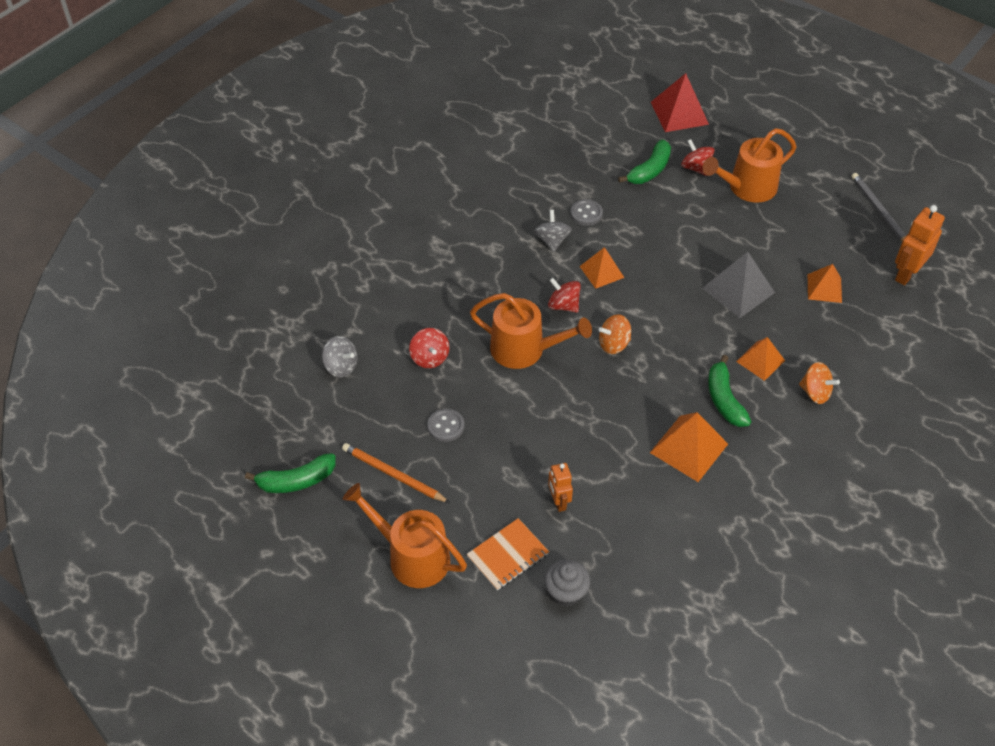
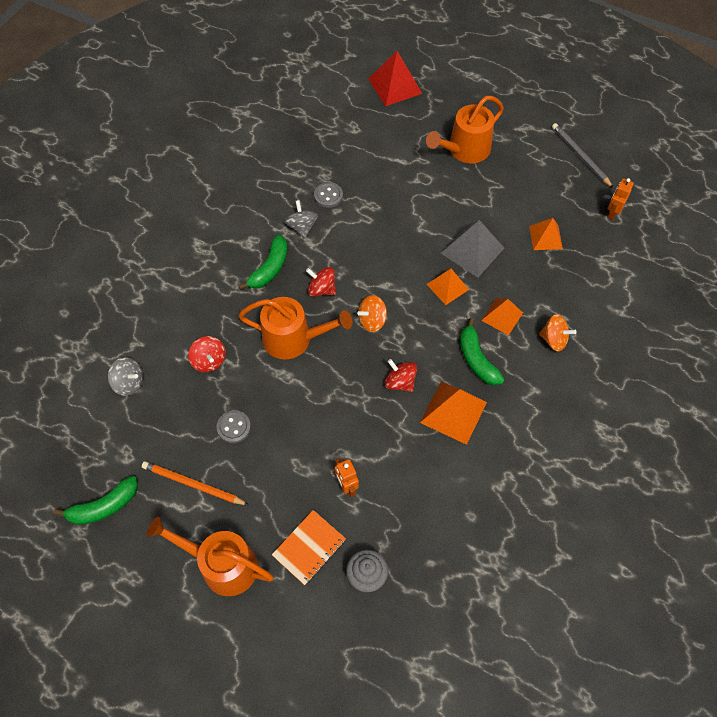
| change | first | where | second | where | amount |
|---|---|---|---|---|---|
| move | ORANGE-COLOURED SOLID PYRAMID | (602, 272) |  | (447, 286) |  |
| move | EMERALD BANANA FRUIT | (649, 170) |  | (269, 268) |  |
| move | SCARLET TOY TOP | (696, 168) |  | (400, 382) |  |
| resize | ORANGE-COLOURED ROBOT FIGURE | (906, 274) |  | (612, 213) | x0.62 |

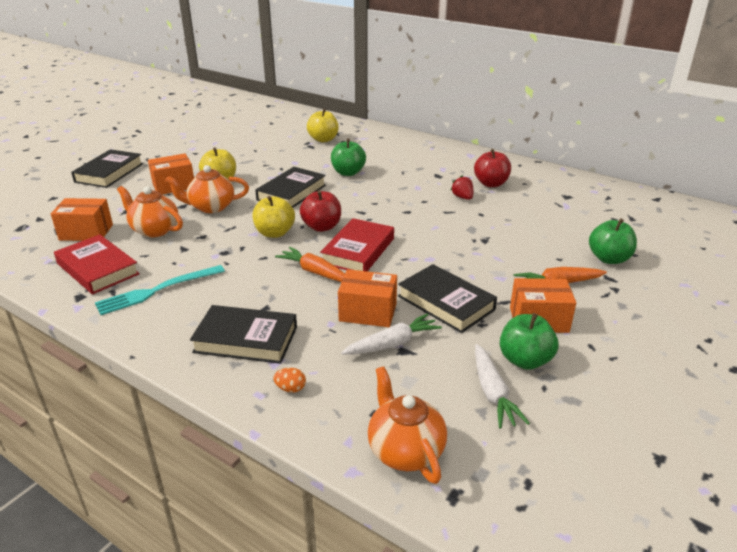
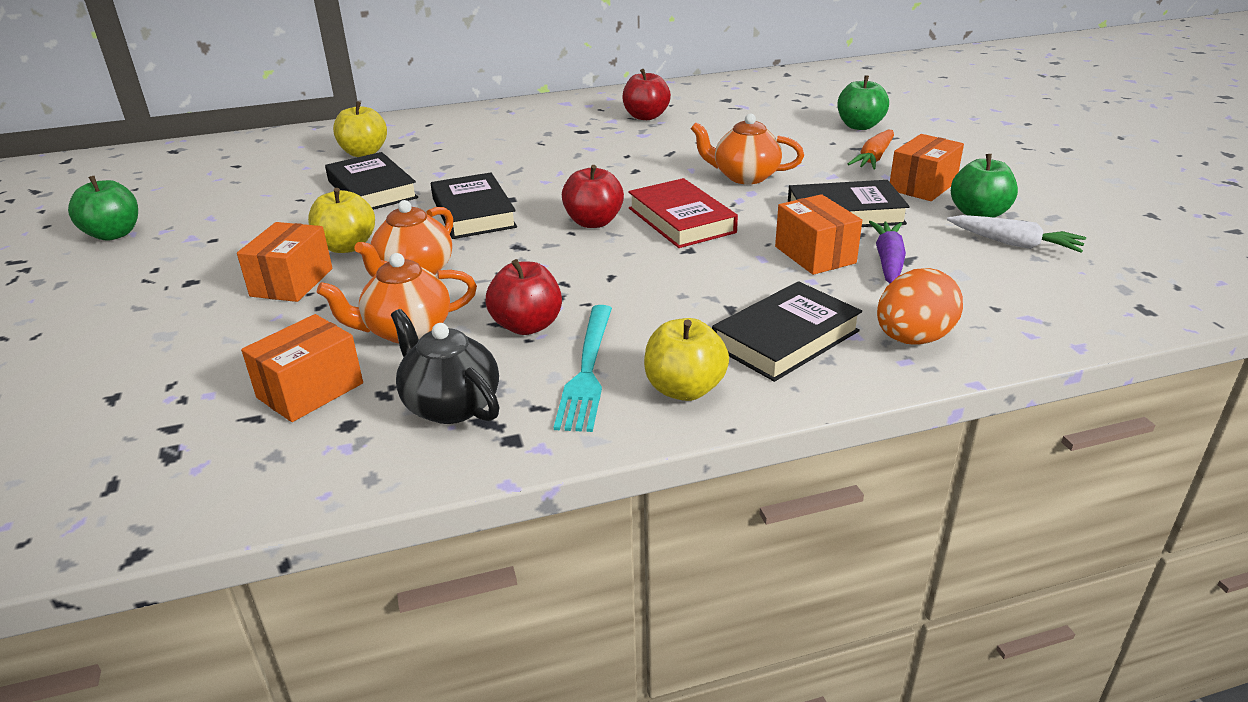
| change | first | where | second | where | amount |
|---|---|---|---|---|---|
| replace | SCARLET HARDBACK | (97, 269) | BLACK TEA POT | (450, 405) |  |
| move | BLACK HARDBACK | (109, 173) |  | (372, 189) |  |
| move | BRIGHT YELLOW APPLE | (275, 233) |  | (684, 389) |  |
| resize | ORANGE-COLOURED TOY EGG | (290, 388) |  | (912, 339) | x2.29 |
| delete | ORANGE-COLOURED TOY CARROT | (315, 272) |  |  |  |
| move | EMERALD APPLE | (348, 173) |  | (114, 234) |  |
| rotate | ORANGE-COLOURED BOX | (368, 312) |  | (815, 255) | 75 degrees counterclockwise |
| recolor | WHITE TOY CARROT | (392, 344) | VIOLET TOY CARROT | (888, 261) |  |
| move | ORANGE-COLOURED TEA POT | (405, 450) |  | (744, 177) |  |
| delete | SCARLET BERRY | (462, 197) |  |  |  |
| insert |  |  | SCARLET APPLE | (527, 326) |  |

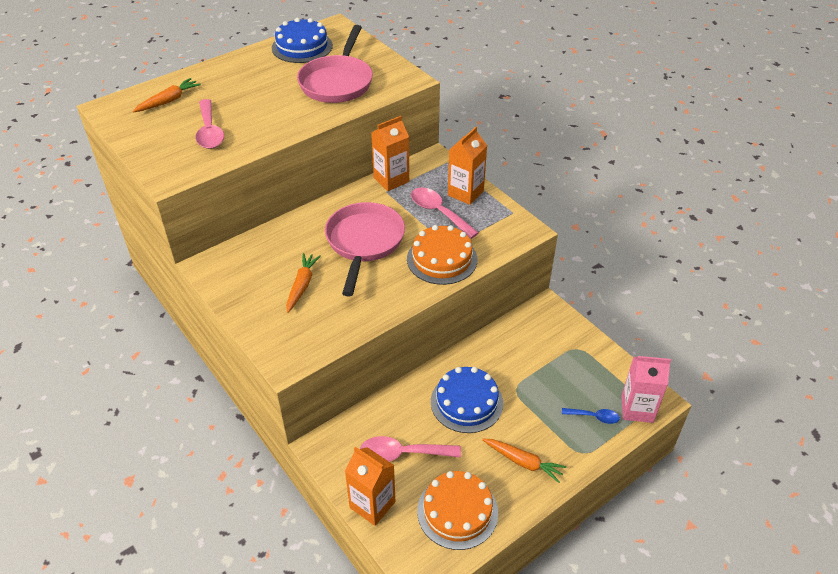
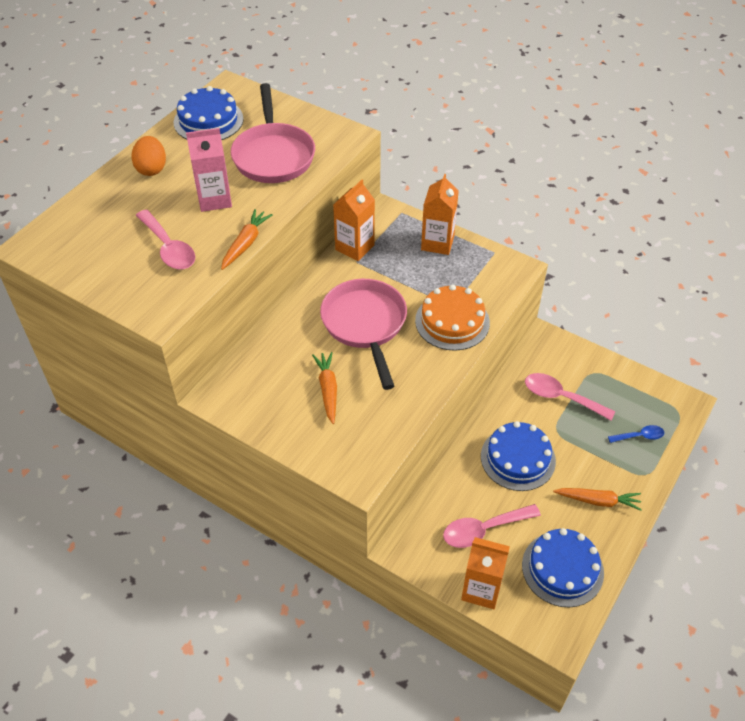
| change | first | where | second | where | amount |
|---|---|---|---|---|---|
| move | ORANGE-COLOURED TOY CARROT | (169, 101) |  | (246, 243) |  |
| move | ROSE-PINK TABLESPOON | (439, 212) |  | (561, 397) |  |
| recolor | ORANGE-COLOURED CAKE | (457, 511) | COBALT CAKE | (562, 569) |  |
| move | ROSE-PINK CARTON | (637, 409) |  | (214, 199) |  |
| insert |  |  | ORANGE-COLOURED TOY EGG | (151, 169) |  |

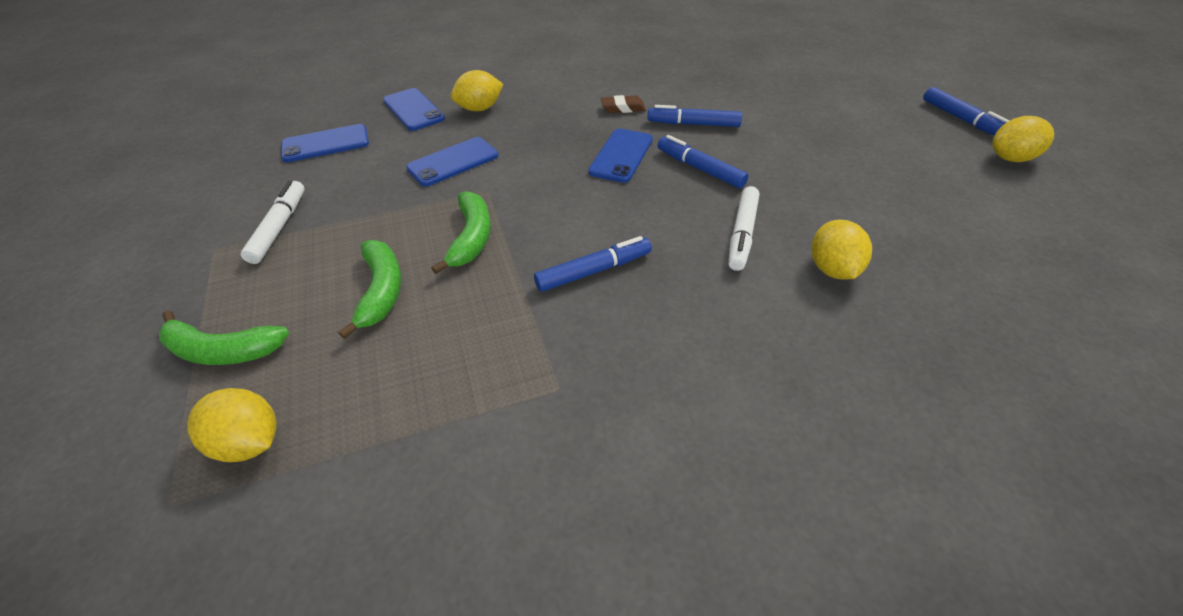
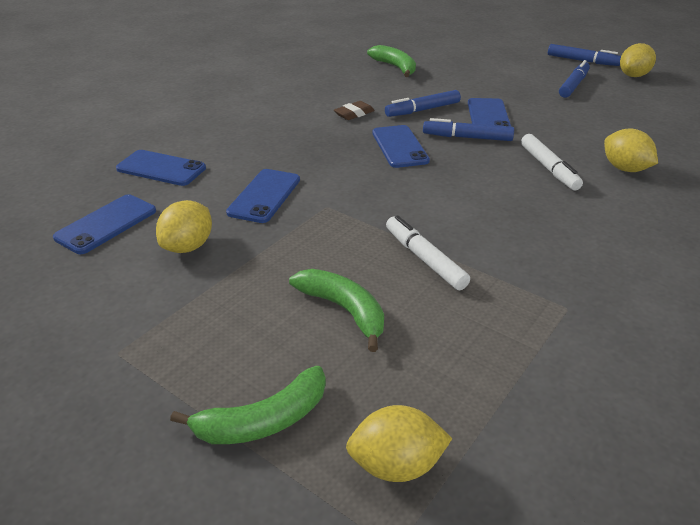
| change | first | where | second | where | amount |
|---|---|---|---|---|---|
| move | WHITE MARKER PEN | (279, 227) |  | (424, 259) |  |
| move | EMERALD BANANA FRUIT | (471, 238) |  | (395, 67) |  |
| move | BRIGHT YELLOW LEMON | (480, 109) |  | (188, 246) |  |
| move | COBALT MARKER PEN | (594, 271) |  | (573, 85) |  |
| insert |  |  | COBALT PHONE | (488, 116) |  |

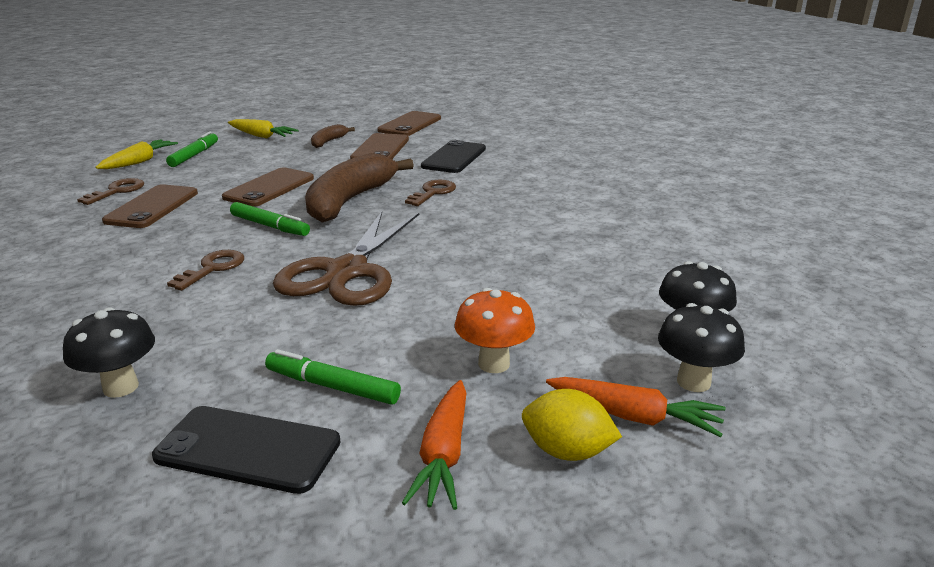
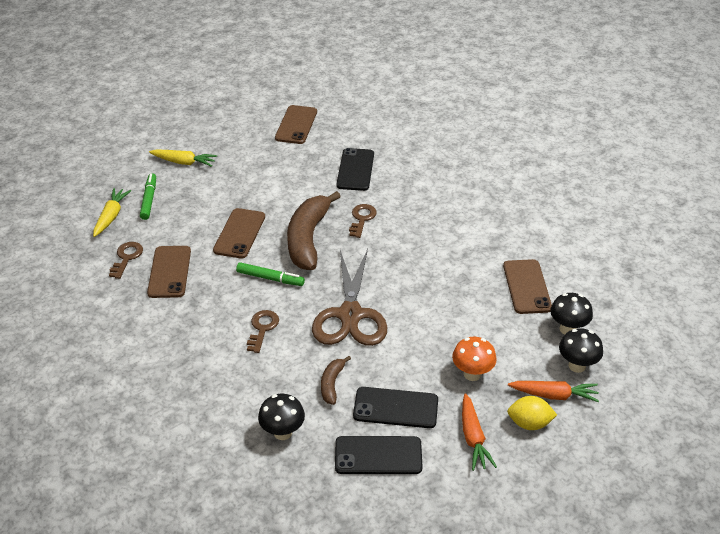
| change | first | where | second | where | amount |
|---|---|---|---|---|---|
| replace | EMERALD MARKER PEN | (332, 386) | BLACK PHONE | (395, 408) |  |
| move | BROWN BANANA FRUIT | (328, 142) |  | (332, 384) |  |
| move | BROWN PHONE | (380, 149) |  | (526, 287) |  |

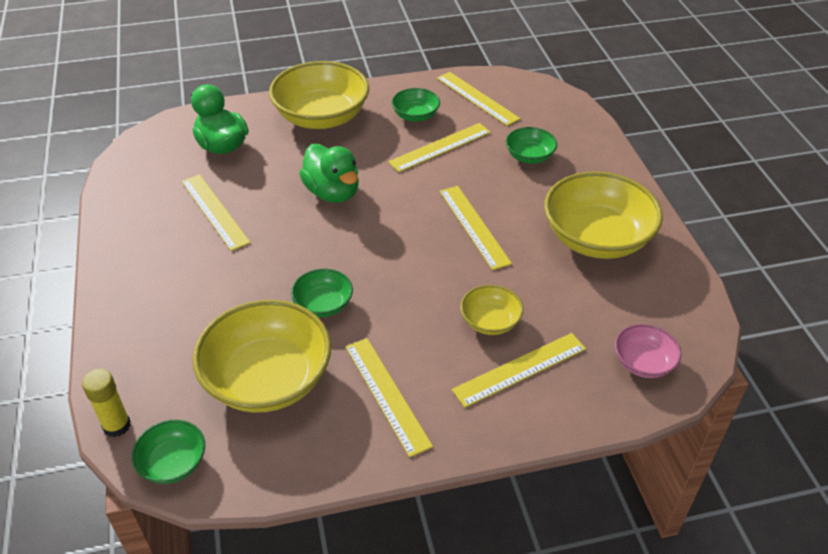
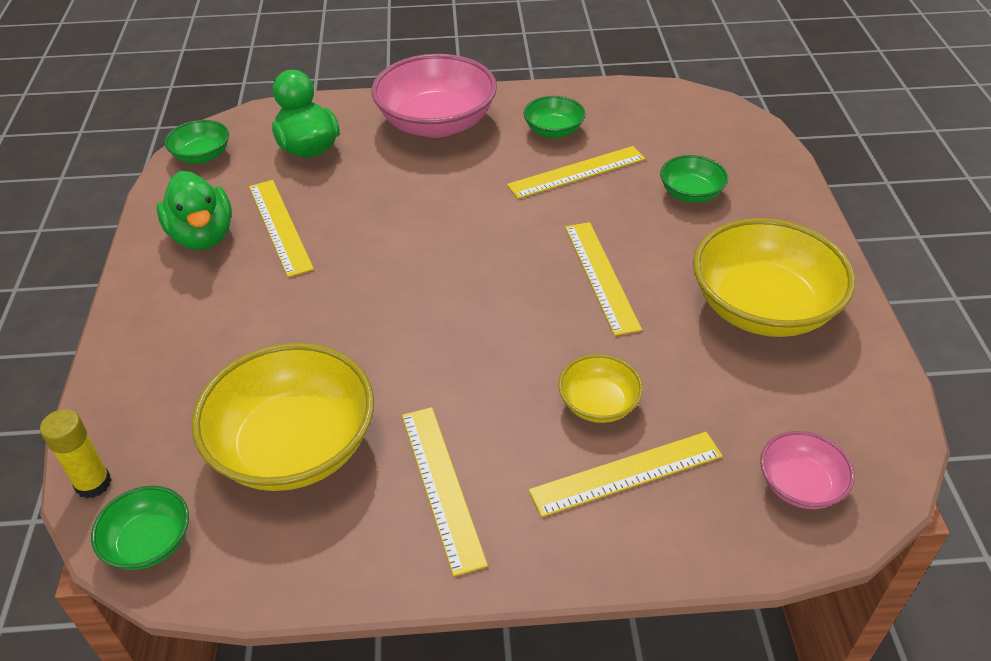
| change | first | where | second | where | amount |
|---|---|---|---|---|---|
| recolor | BRIGHT YELLOW DEEP DISH | (321, 117) | ROSE-PINK DEEP DISH | (436, 123) |  |
| move | EMERALD DEEP DISH | (323, 304) |  | (202, 156) |  |
| move | EMERALD DUCK | (332, 192) |  | (203, 236) |  |
| delete | BRIGHT YELLOW RULER | (477, 98) |  |  |  |

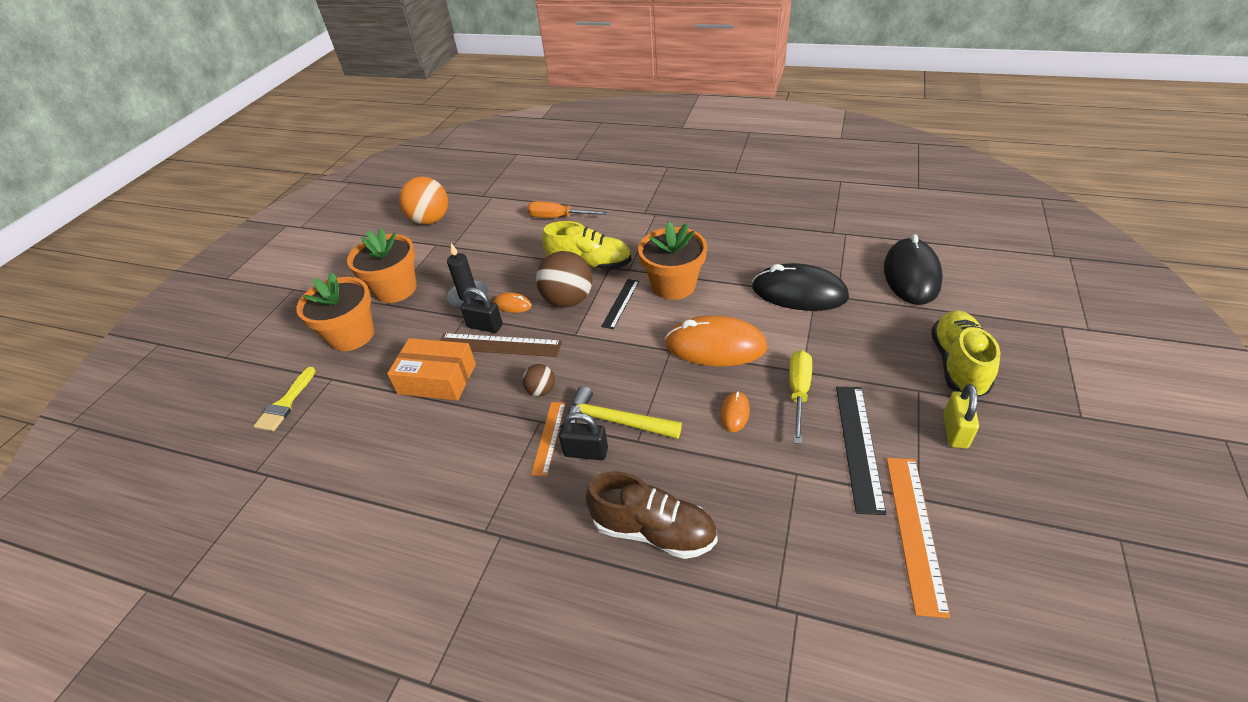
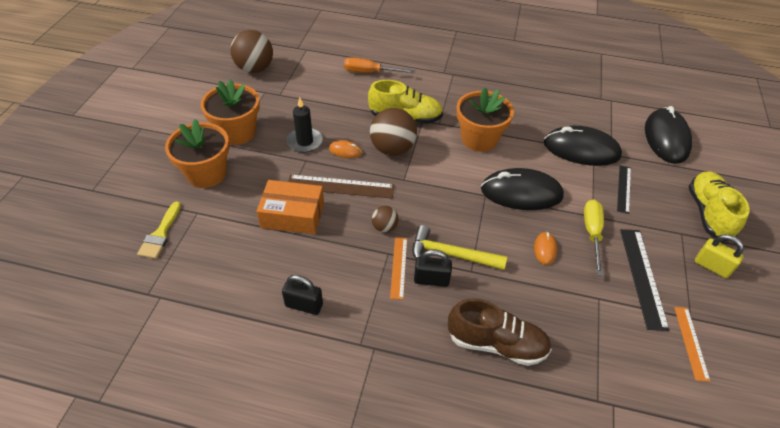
| change | first | where | second | where | amount |
|---|---|---|---|---|---|
| recolor | ORANGE-COLOURED SPHERE | (430, 220) | BROWN SPHERE | (255, 68) |  |
| move | BLACK LOCK | (485, 326) |  | (304, 305) |  |
| move | BLACK RULER | (621, 303) |  | (624, 189) |  |
| recolor | ORANGE-COLOURED COMPUTER MOUSE | (715, 346) | BLACK COMPUTER MOUSE | (521, 193) |  |
| resize | ORANGE-COLOURED RULER | (915, 530) |  | (691, 342) | x0.62 |
| rotate | BRIGHT YELLOW LOCK | (955, 431) |  | (711, 266) | 60 degrees counterclockwise |

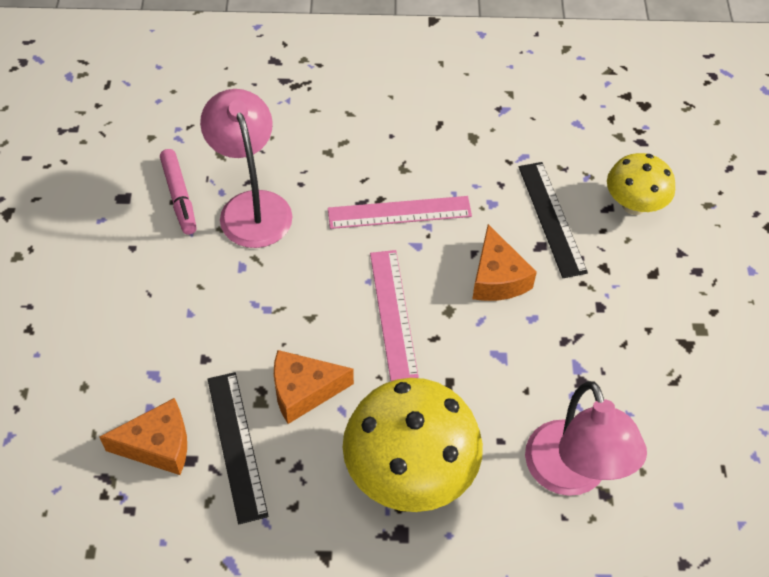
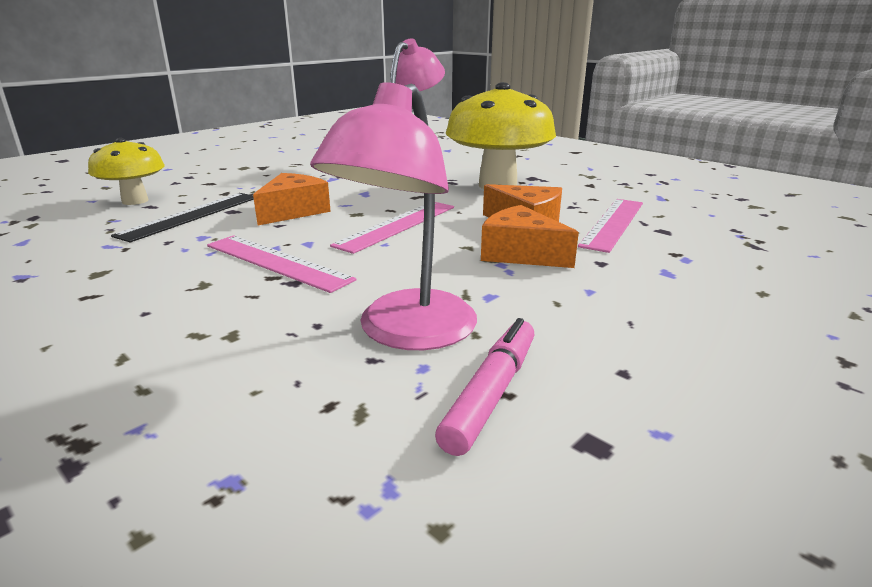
| change | first | where | second | where | amount |
|---|---|---|---|---|---|
| move | ORANGE-COLOURED CHEESE | (158, 445) |  | (520, 254) |  |
| recolor | BLACK RULER | (236, 445) | ROSE-PINK RULER | (613, 223) |  |

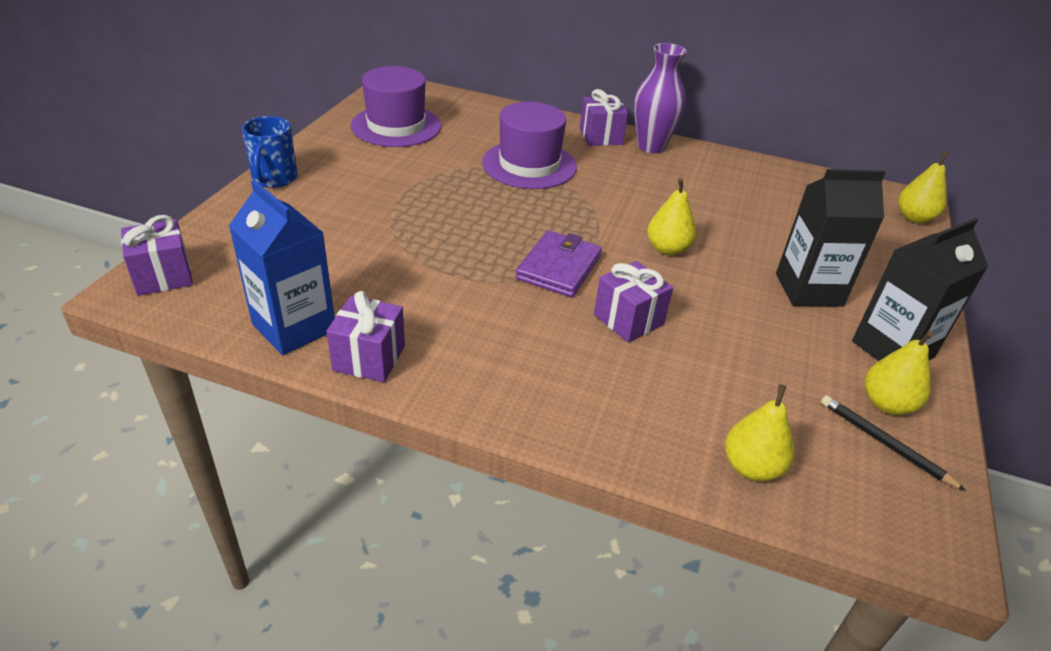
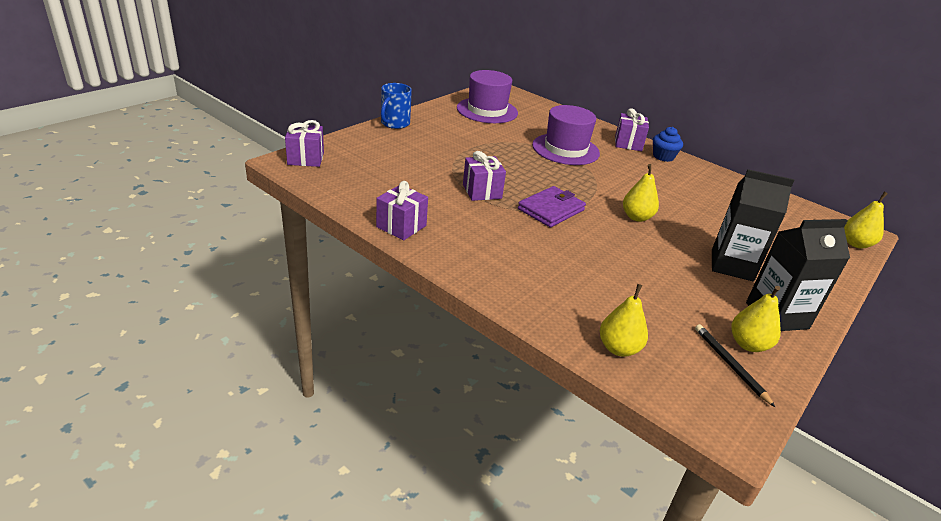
| change | first | where | second | where | amount |
|---|---|---|---|---|---|
| delete | COBALT CARTON | (294, 327) |  |  |  |
| move | VIOLET WRAPPED GIFT | (628, 319) |  | (482, 191) |  |
| replace | VIOLET FLOWER VASE | (651, 146) | COBALT CUPCAKE | (663, 156) |  |

